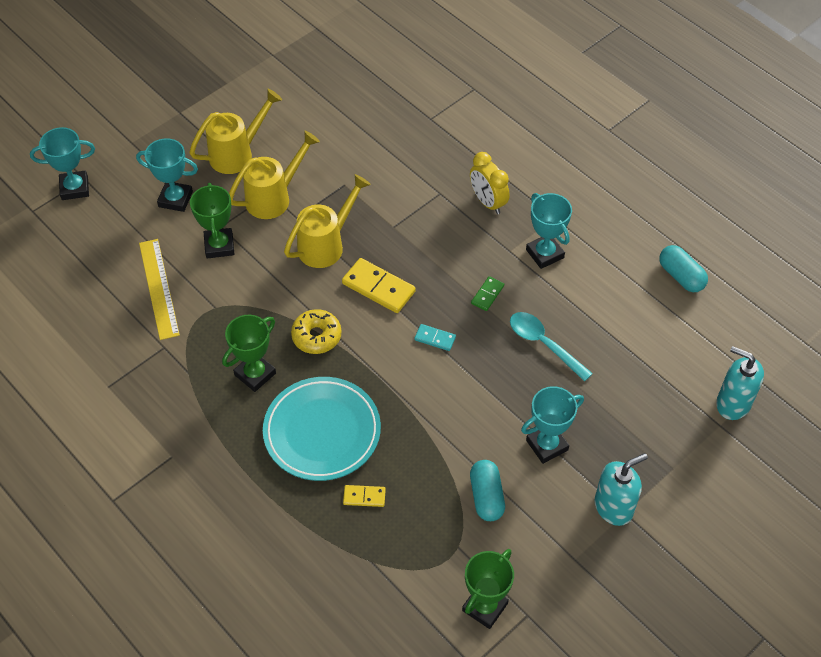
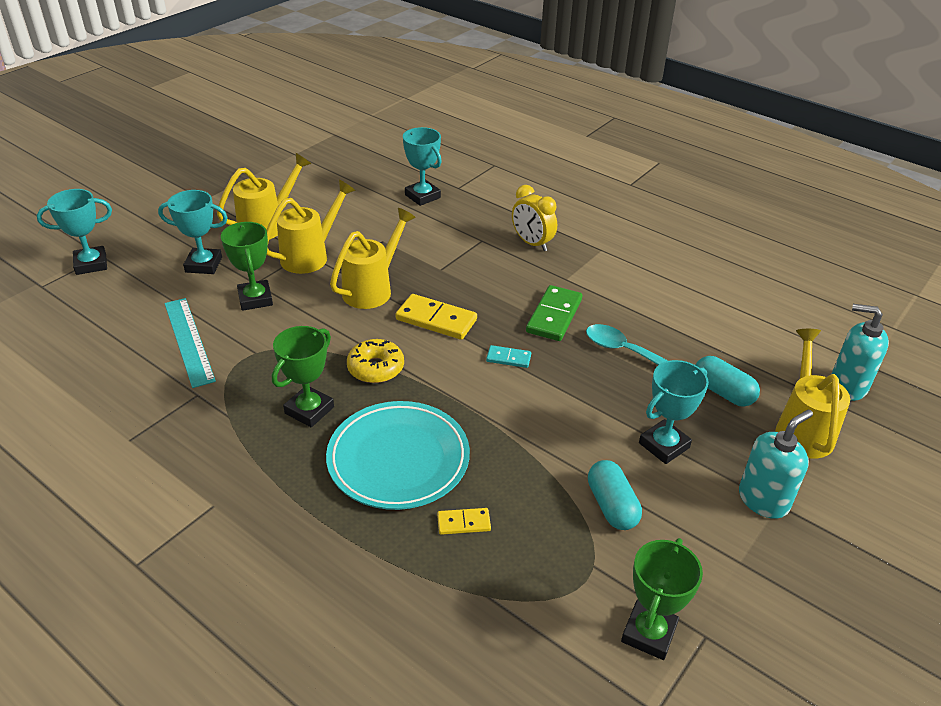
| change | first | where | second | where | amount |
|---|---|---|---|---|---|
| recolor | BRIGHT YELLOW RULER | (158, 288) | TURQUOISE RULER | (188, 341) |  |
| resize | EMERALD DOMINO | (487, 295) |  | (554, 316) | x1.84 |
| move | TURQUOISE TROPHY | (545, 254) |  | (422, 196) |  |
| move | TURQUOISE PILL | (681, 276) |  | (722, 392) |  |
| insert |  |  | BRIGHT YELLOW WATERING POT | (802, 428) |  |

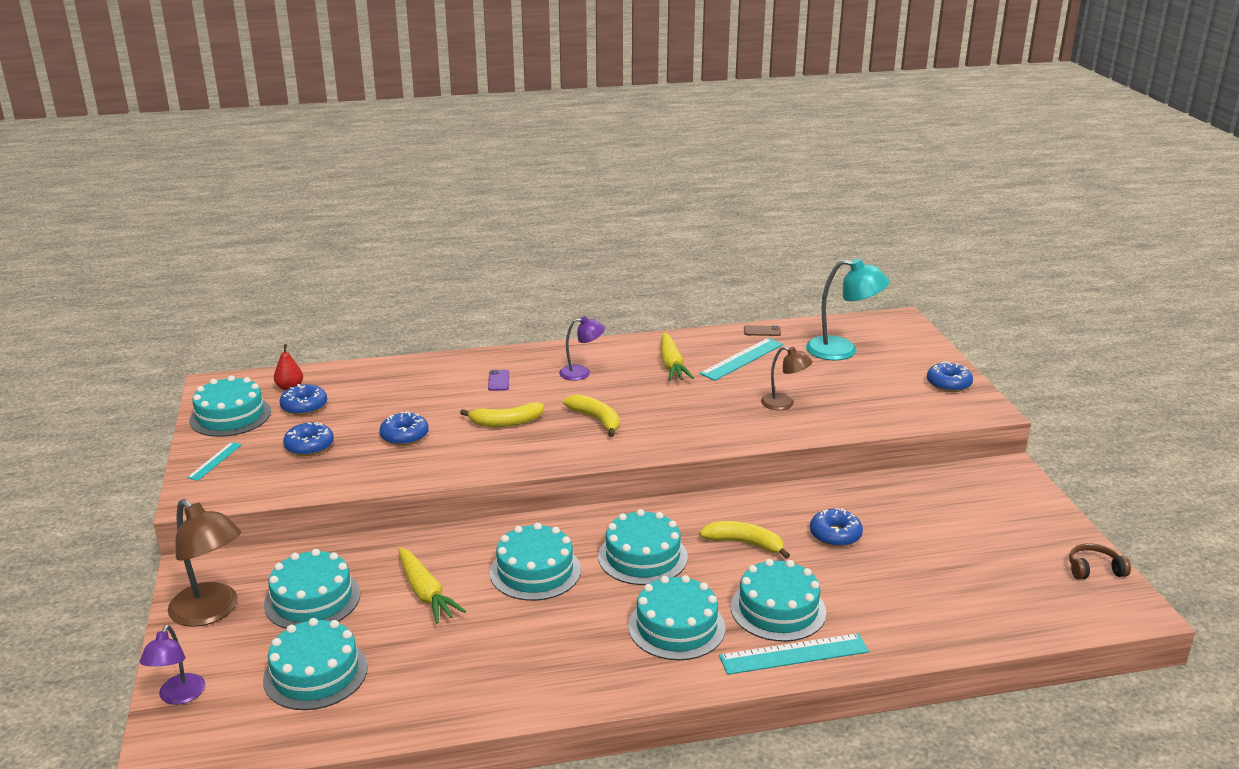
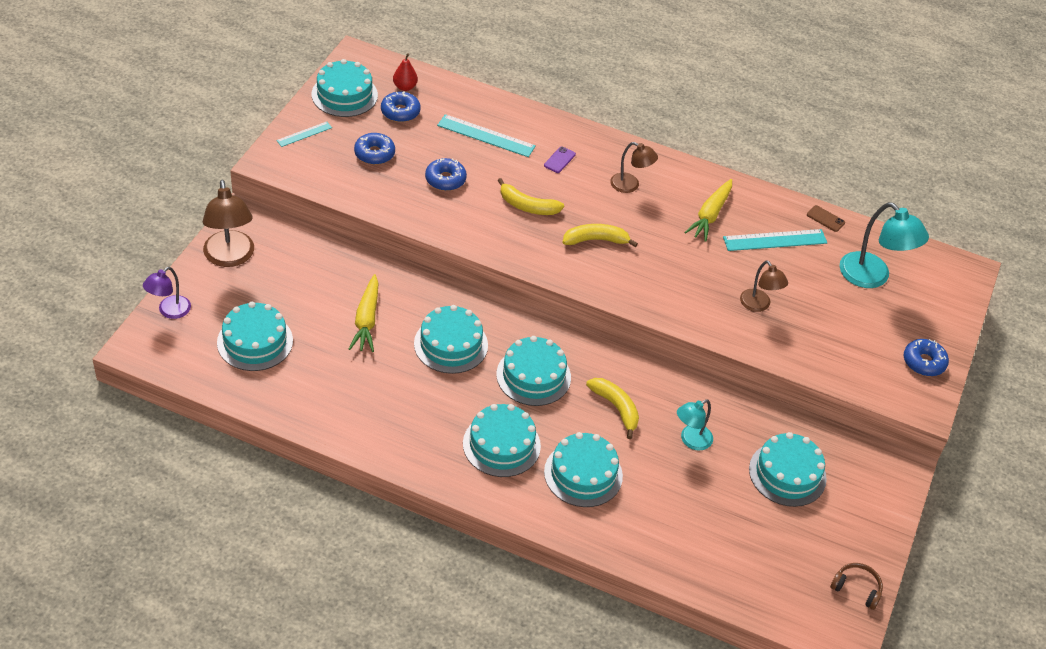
| change | first | where | second | where | amount |
|---|---|---|---|---|---|
| move | TURQUOISE CAKE | (312, 599) |  | (787, 474) |  |
| recolor | VIOLET READING LAMP | (581, 373) | BROWN READING LAMP | (630, 185) |  |
| rotate | BRIGHT YELLOW BANANA FRUIT | (596, 420) |  | (596, 240) | 90 degrees counterclockwise |
| move | TURQUOISE RULER | (794, 654) |  | (486, 136) |  |
| replace | COBALT DOUGHNUT | (835, 535) | TURQUOISE READING LAMP | (691, 440) |  |

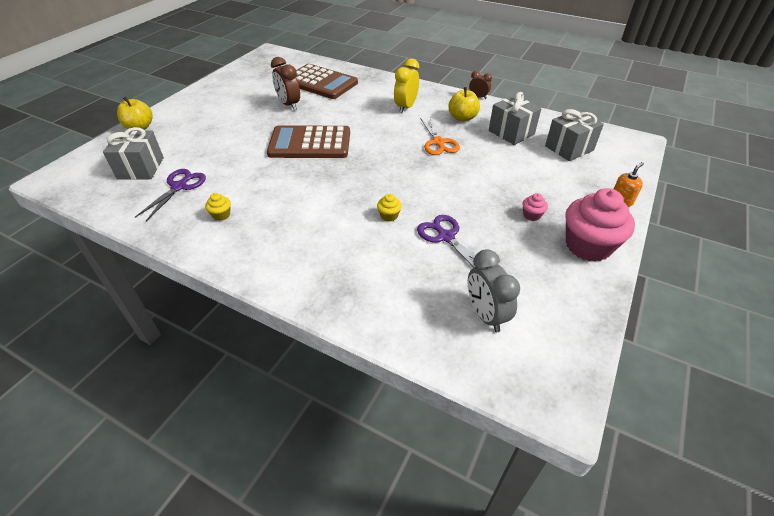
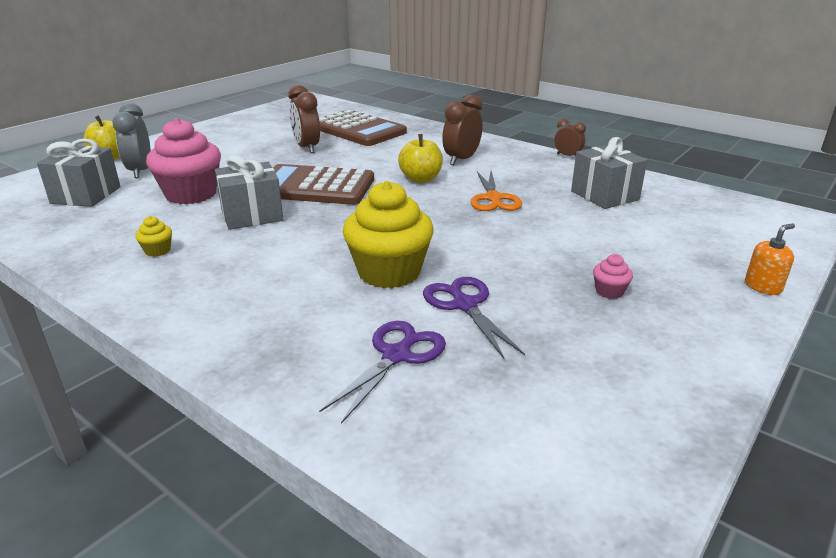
| change | first | where | second | where | amount |
|---|---|---|---|---|---|
| move | VIOLET SHEARS | (179, 187) |  | (396, 356) |  |
| resize | BRIGHT YELLOW CUPCAKE | (389, 216) |  | (389, 272) | x2.40 |
| recolor | BRIGHT YELLOW ALARM CLOCK | (406, 107) | BROWN ALARM CLOCK | (461, 160) |  |
| move | BRIGHT YELLOW APPLE | (462, 118) |  | (421, 179) |  |
| move | ASH-GREY ALARM CLOCK | (485, 315) |  | (140, 171) |  |
| move | ASH-GREY WRAPPED GIFT | (569, 148) |  | (252, 215) |  |
| move | ROSE-PINK CUPCAKE | (588, 246) |  | (191, 194) |  |

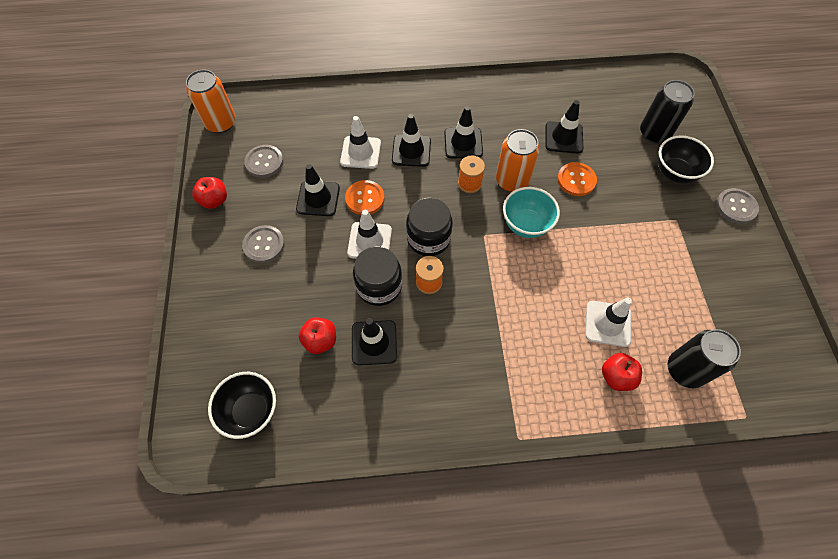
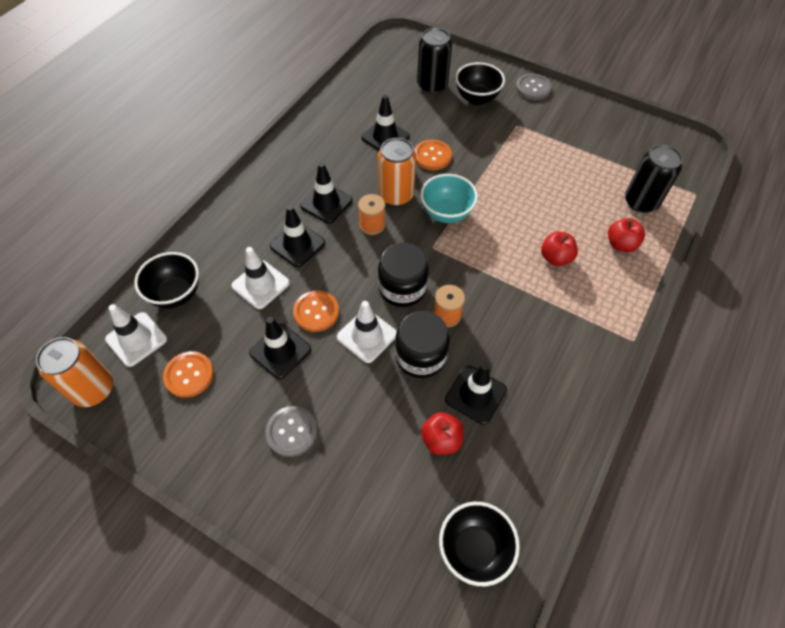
| change | first | where | second | where | amount |
|---|---|---|---|---|---|
| move | SCARLET APPLE | (214, 200) |  | (555, 258) |  |
| recolor | ASH-GREY BUTTON | (264, 162) | ORANGE-COLOURED BUTTON | (189, 375) |  |
| move | WHITE TRAFFIC CONE | (608, 323) |  | (136, 339) |  |
| insert |  |  | BLACK DEEP DISH | (176, 294) |  |

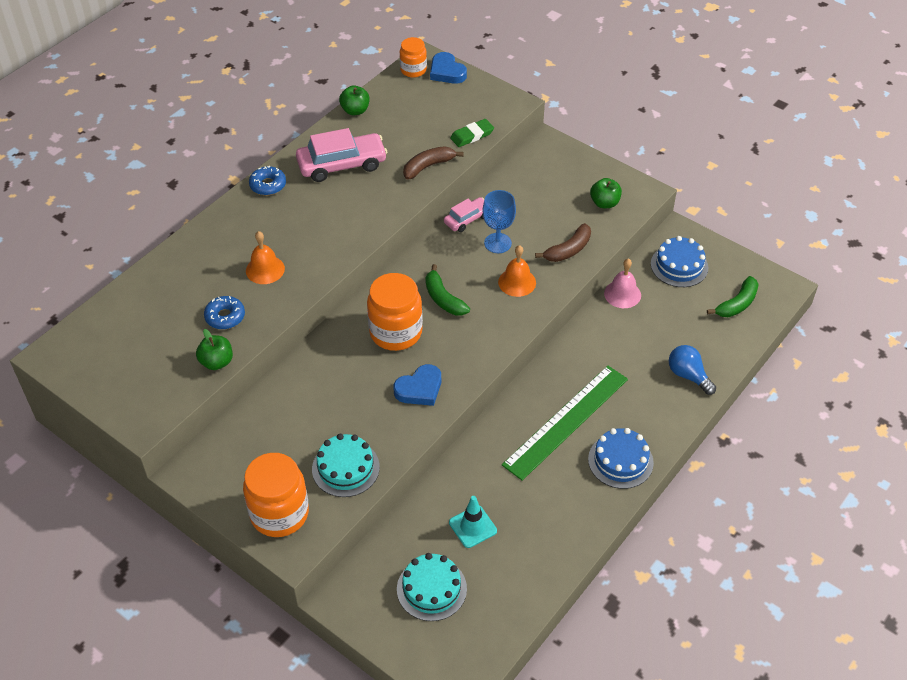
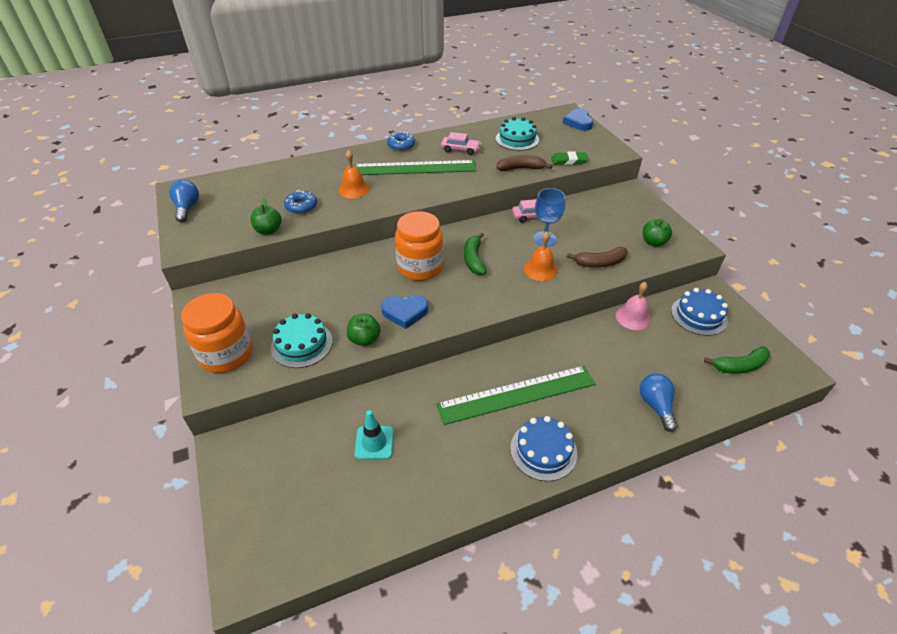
| change | first | where | second | where | amount |
|---|---|---|---|---|---|
| resize | ROSE-PINK CAR | (342, 165) |  | (460, 150) | x0.56 |
| move | EMERALD APPLE | (355, 110) |  | (364, 339) |  |
| move | TURQUOISE CAKE | (431, 589) |  | (517, 139) |  |
| delete | ORANGE-COLOURED JAR | (413, 70) |  |  |  |
| insert |  |  | COBALT LIGHT BULB | (187, 208) |  |
| insert |  |  | EMERALD RULER | (414, 168) |  |

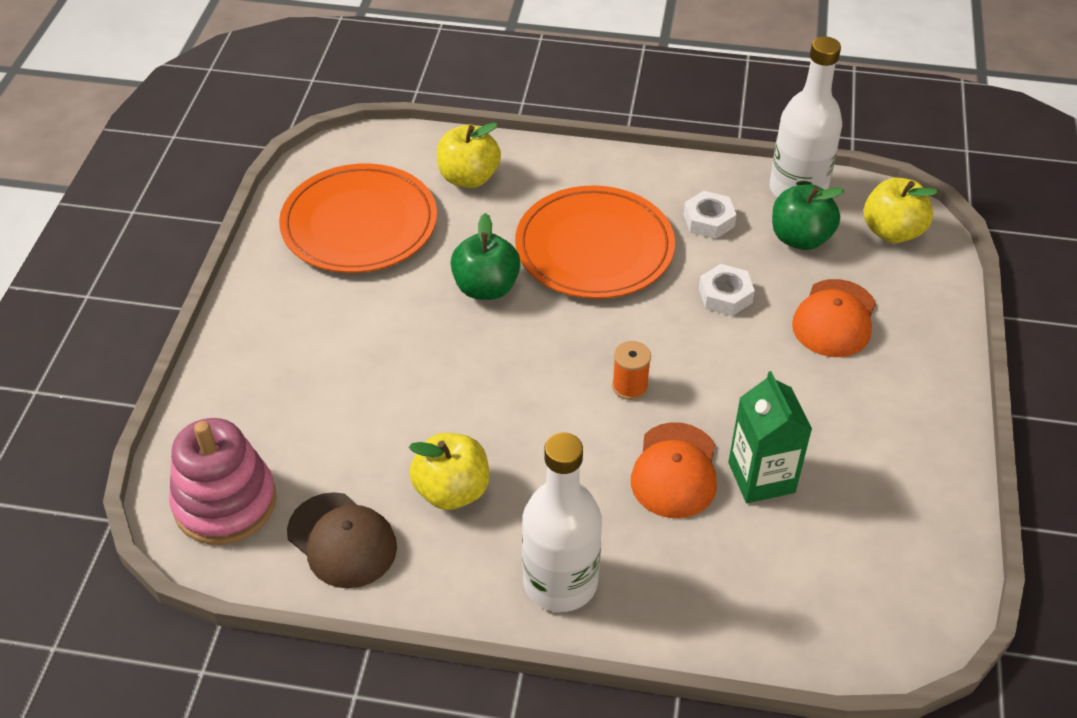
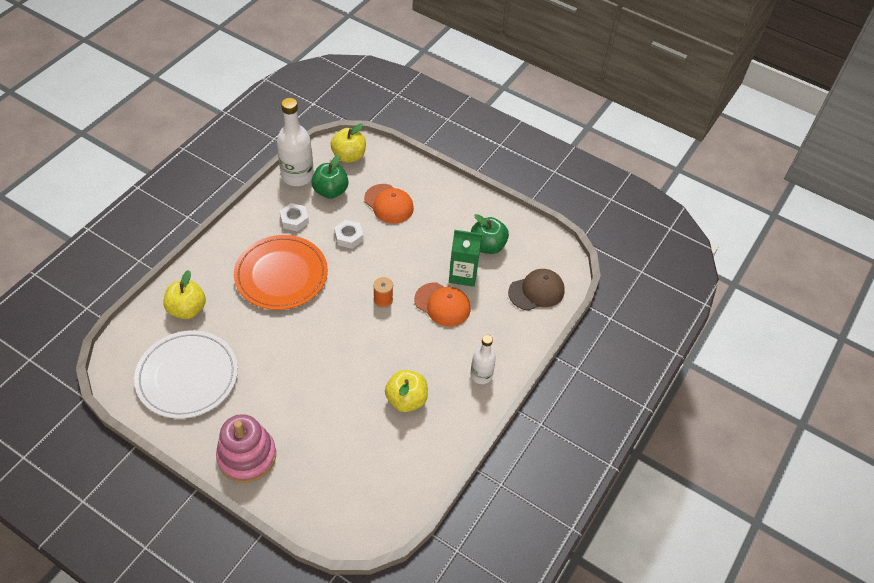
| change | first | where | second | where | amount |
|---|---|---|---|---|---|
| move | ROSE-PINK RING STACKER | (225, 503) |  | (247, 456) |  |
| recolor | ORANGE-COLOURED FLAT DISH | (359, 224) | WHITE FLAT DISH | (187, 376) |  |
| move | BROWN BASEBALL CAP | (342, 540) |  | (536, 291) |  |
| move | EMERALD APPLE | (486, 288) |  | (487, 246) |  |
| resize | WHITE DRINK BOTTLE | (560, 582) |  | (481, 375) | x0.60 |

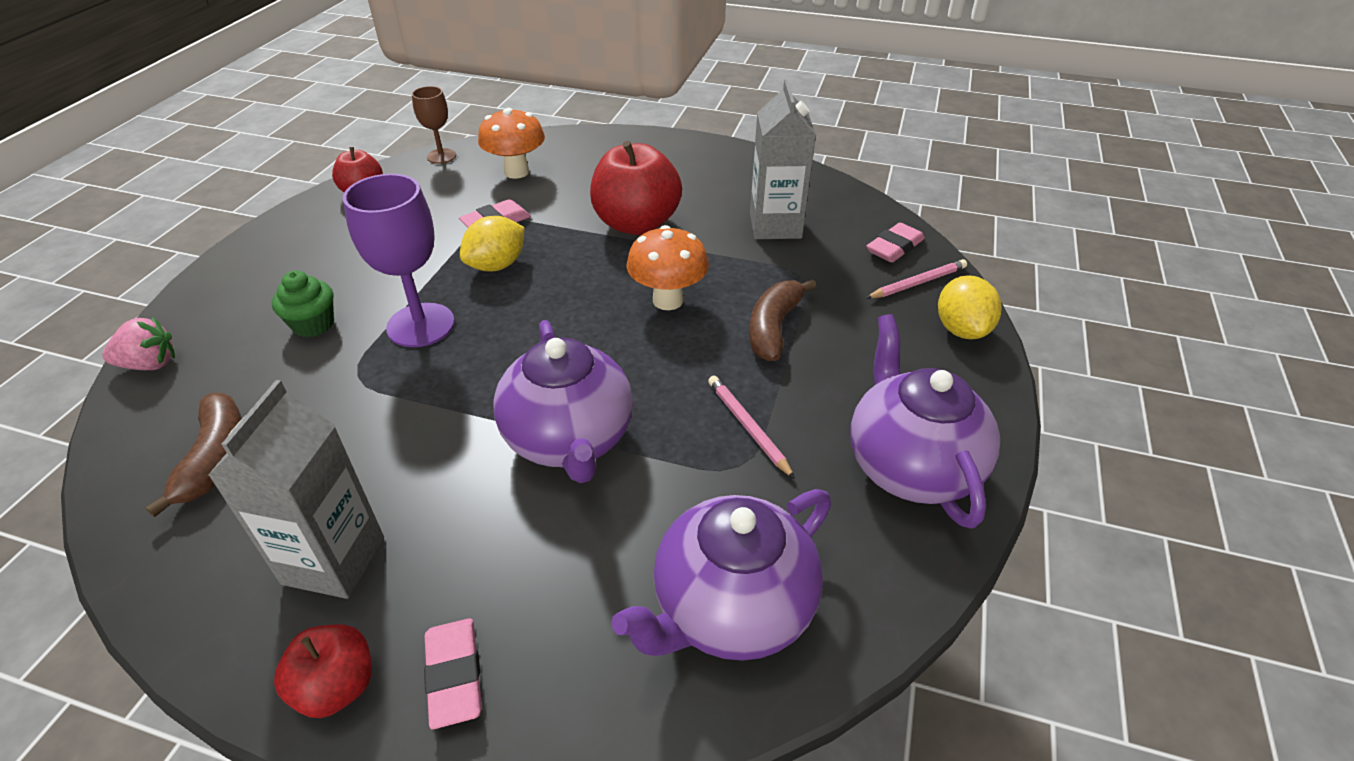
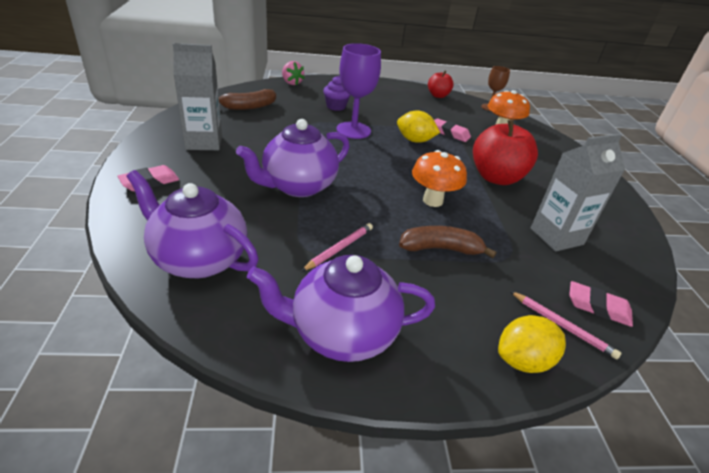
| change | first | where | second | where | amount |
|---|---|---|---|---|---|
| recolor | EMERALD CUPCAKE | (313, 324) | VIOLET CUPCAKE | (336, 106) |  |
| delete | SCARLET APPLE | (337, 687) |  |  |  |
| rotate | VIOLET TEA POT | (910, 465) |  | (341, 333) | 150 degrees counterclockwise |

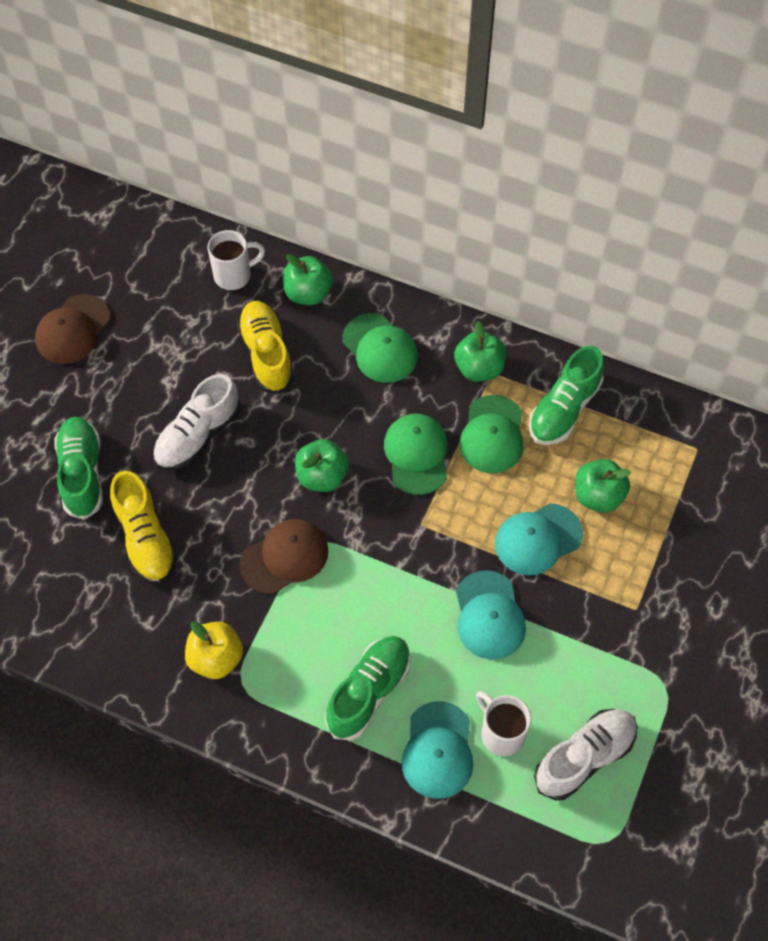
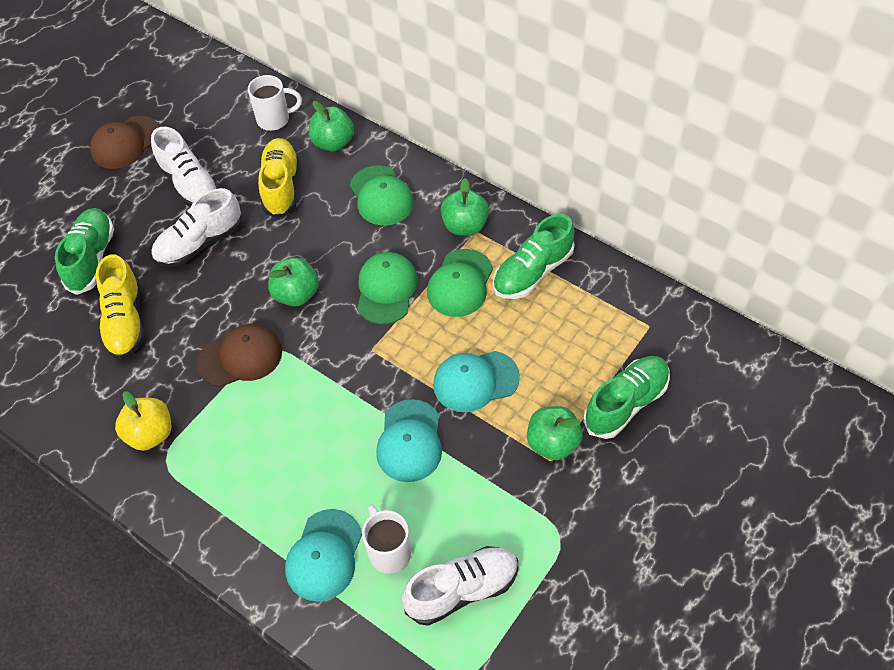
| change | first | where | second | where | amount |
|---|---|---|---|---|---|
| move | EMERALD SNEAKER | (369, 692) |  | (626, 403) |  |
| move | EMERALD APPLE | (598, 496) |  | (552, 443) |  |
| insert |  |  | WHITE SNEAKER | (189, 184) |  |

